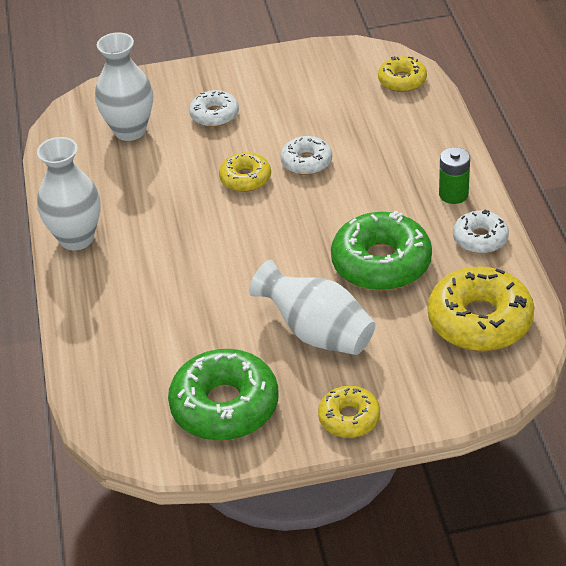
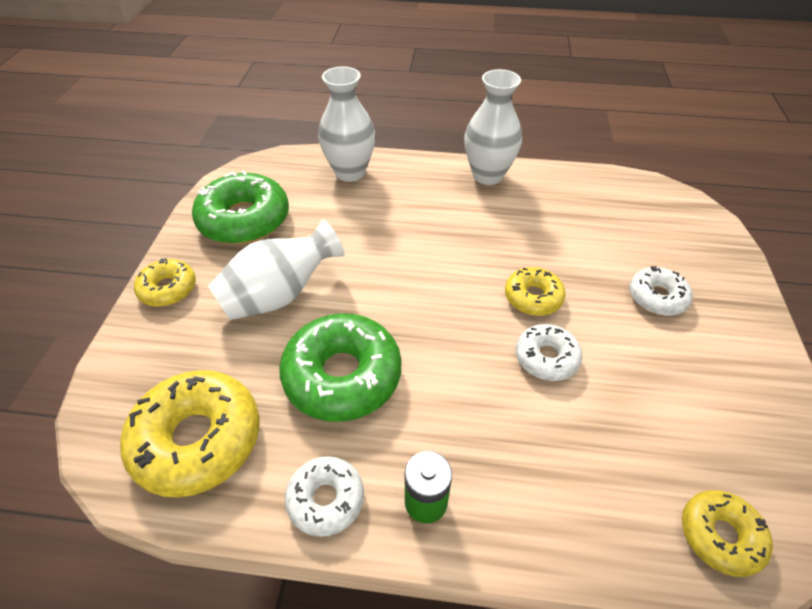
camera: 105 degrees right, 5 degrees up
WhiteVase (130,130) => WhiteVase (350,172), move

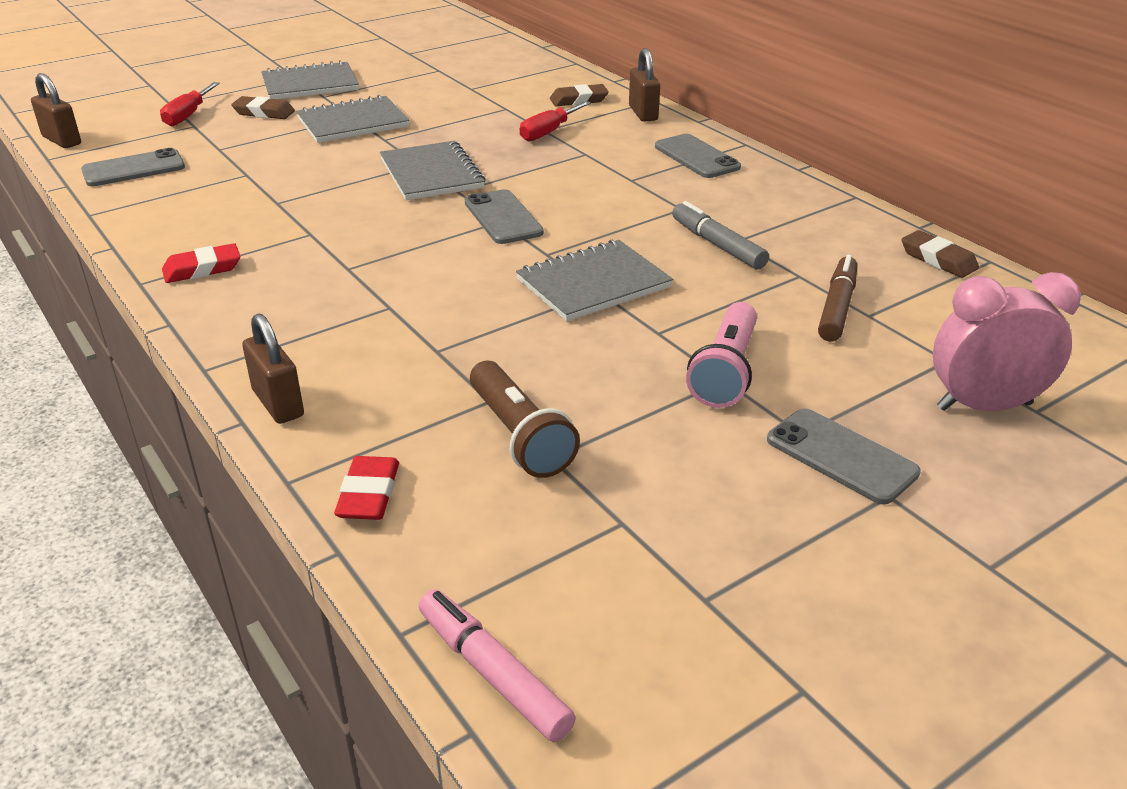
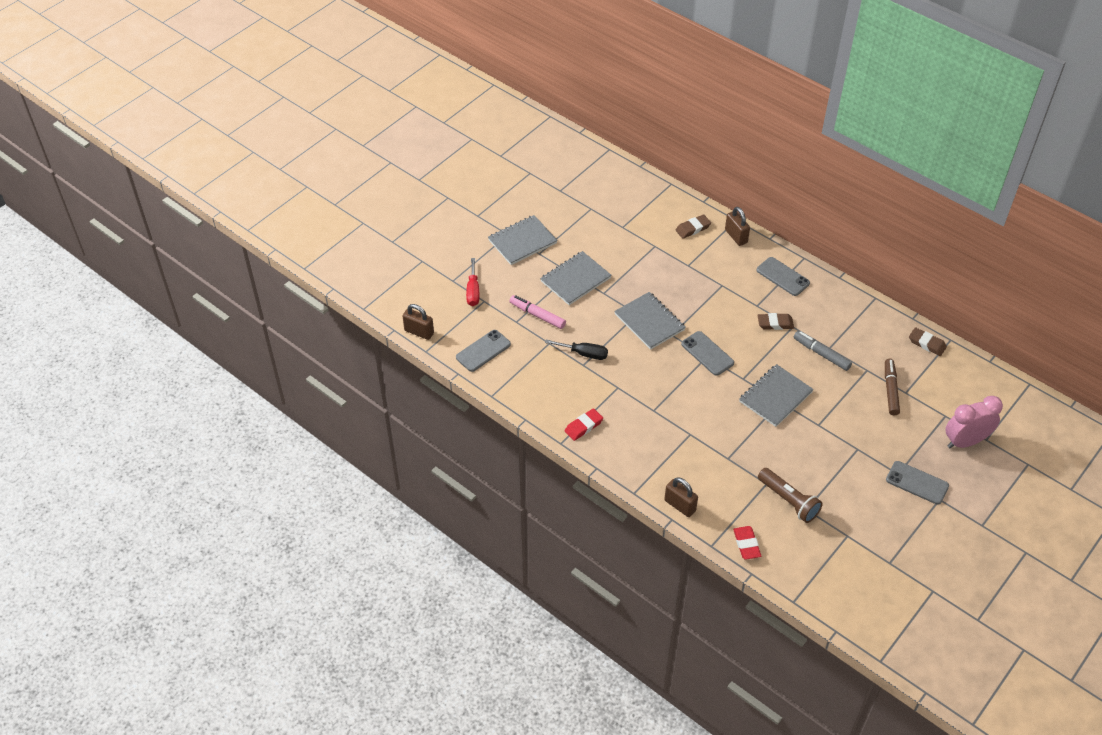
camera: 15 degrees left, 15 degrees up
BrownEraser (264,112) => BrownEraser (775,323), move
RedScrewdriver (548,132) => nothing
PinkFlashlight (726,371) => nothing
PinkMarker (493,673) => PinkMarker (537,315), move
nothing => BlackScrewdriver (584,354)

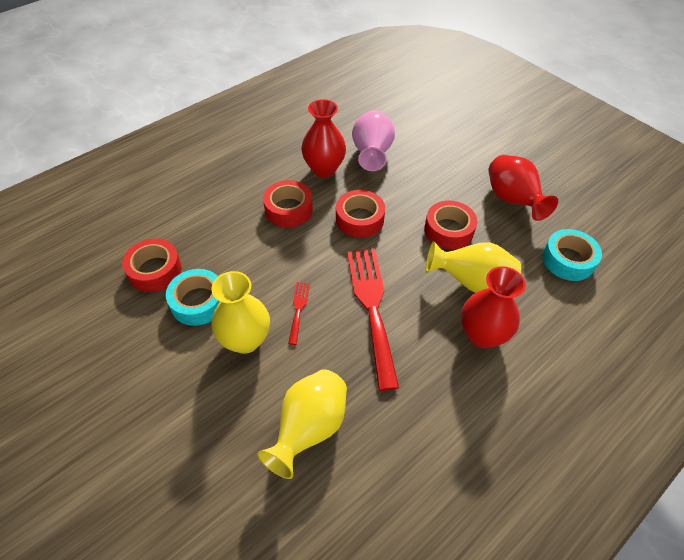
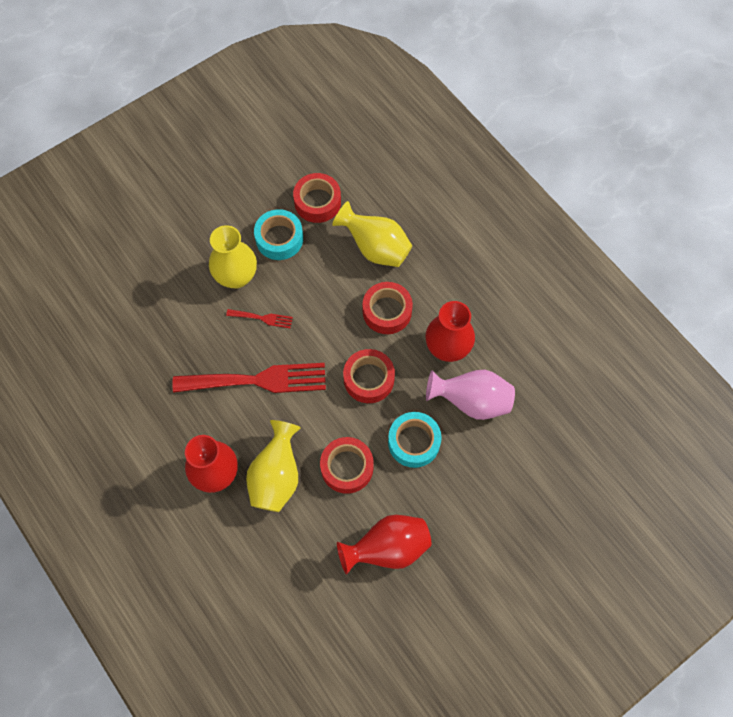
camera: 95 degrees right, 15 degrees up
TurquoiseTape (568,260) => TurquoiseTape (414,442), move
YellowVase (309,428) => YellowVase (375,248), move

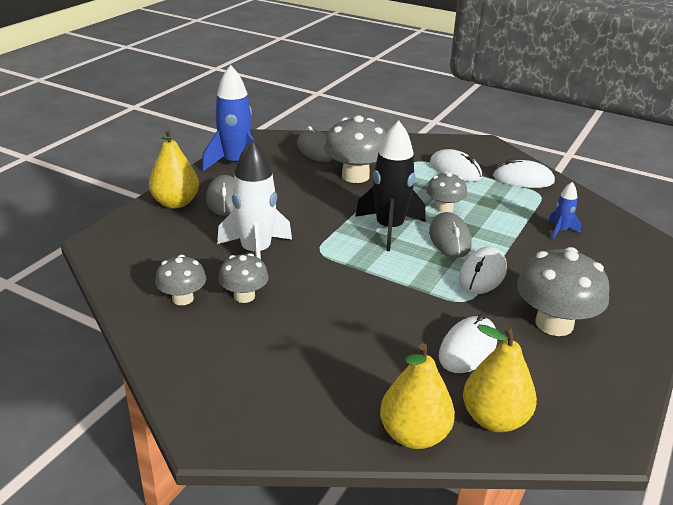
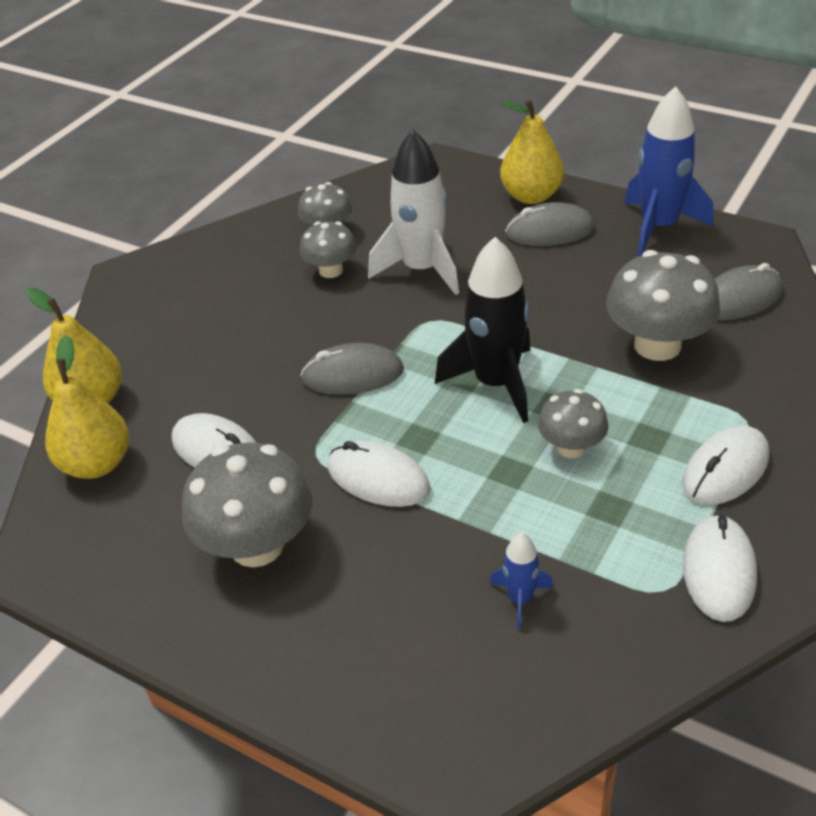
camera: 95 degrees right, 10 degrees up
GreyMouse (450,239) => GreyMouse (352,375), move

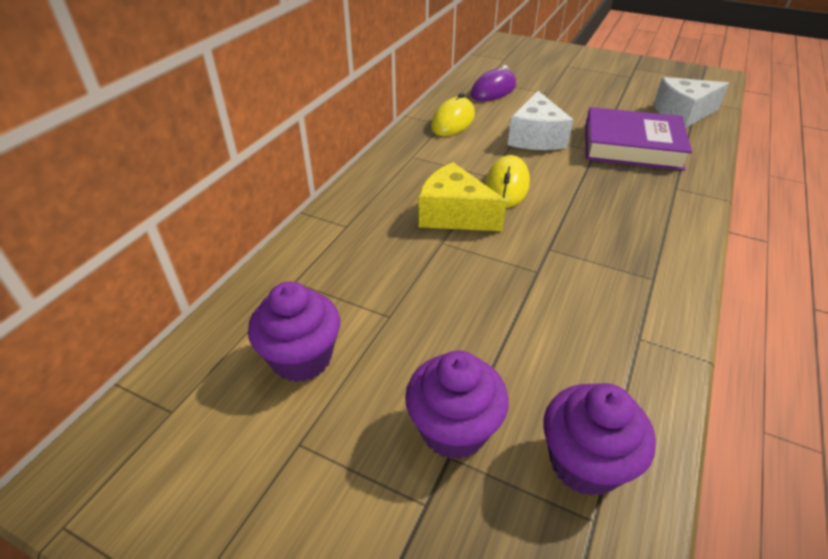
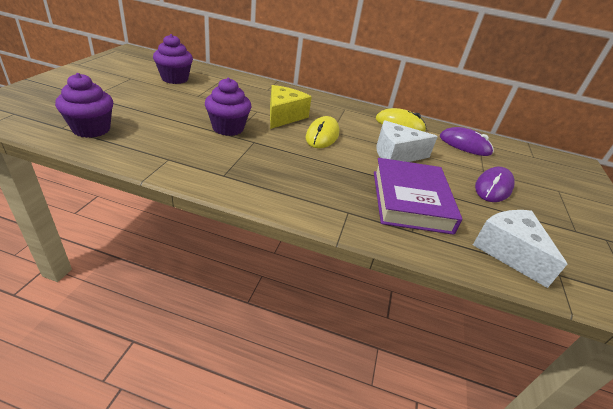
camera: 75 degrees right, 5 degrees down
YellowMouse (507,185) => YellowMouse (322,135), 75 degrees counterclockwise
PurpleCupcake (453,429) => PurpleCupcake (228,128), move
nothing => PurpleMouse (493,187)

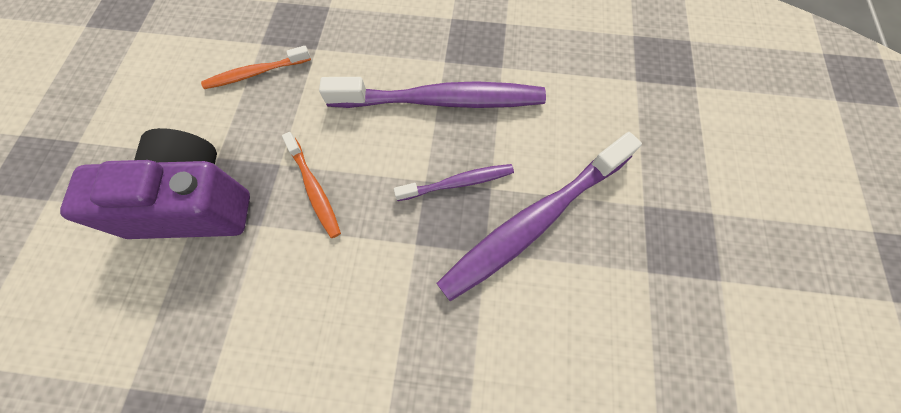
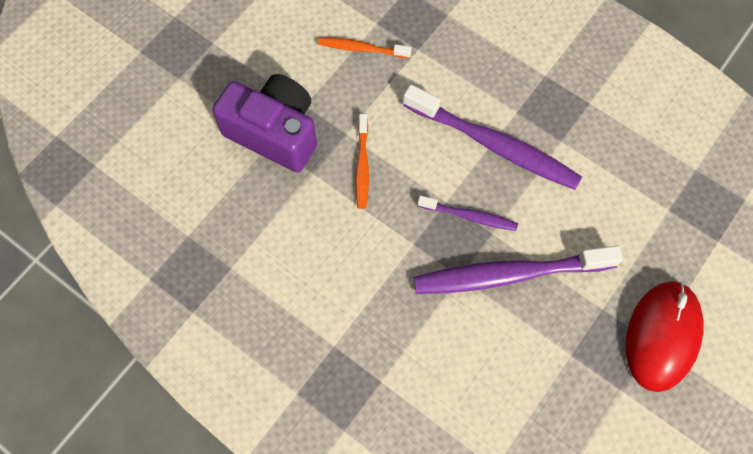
camera: 30 degrees right, 0 degrees up
nothing => RedMouse (662,336)

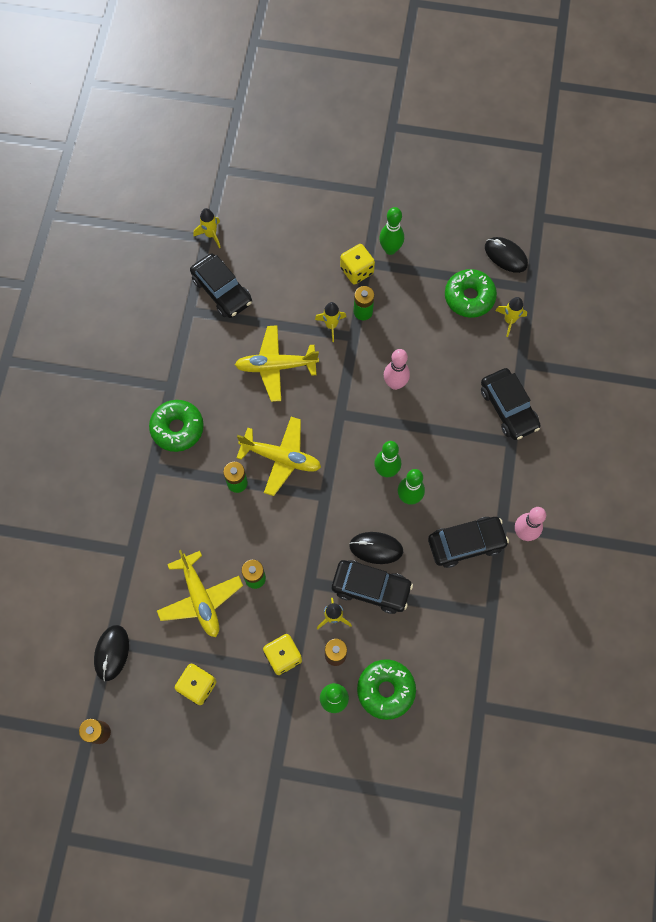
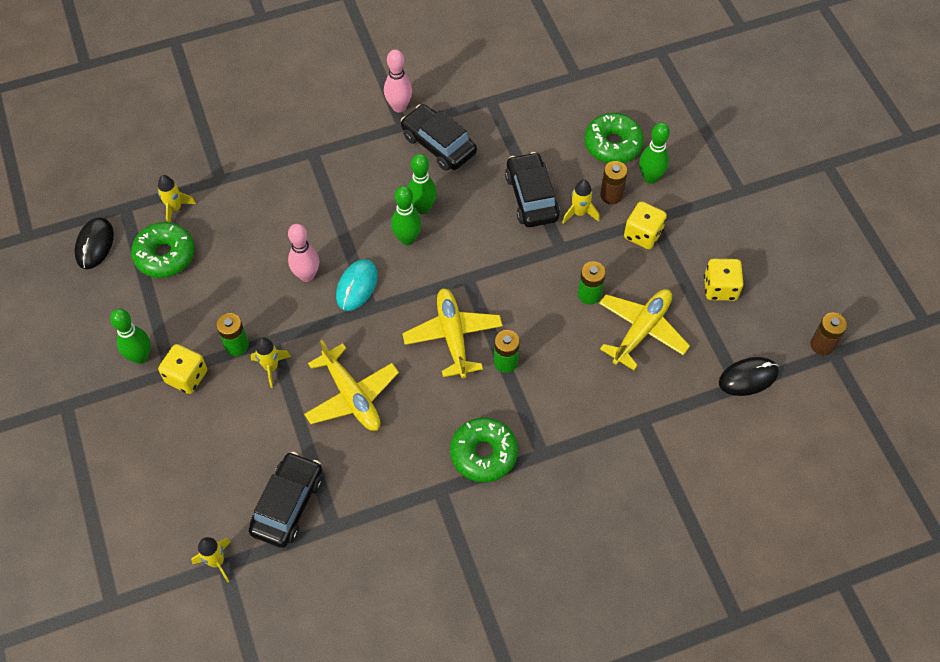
camera: 120 degrees left, 10 degrees down
BlackCar (508,408) => nothing
BlackMouse (376,548) => nothing
nothing => TurquoiseMouse (357,286)

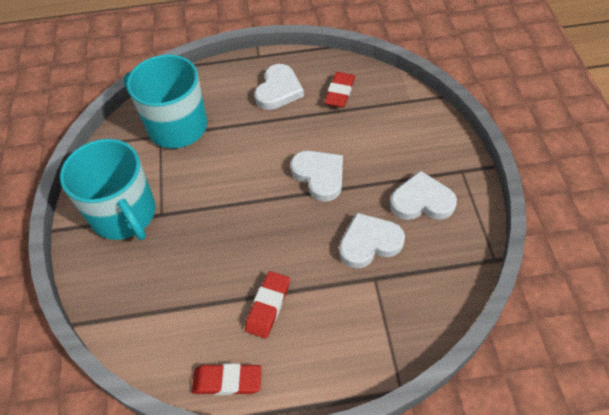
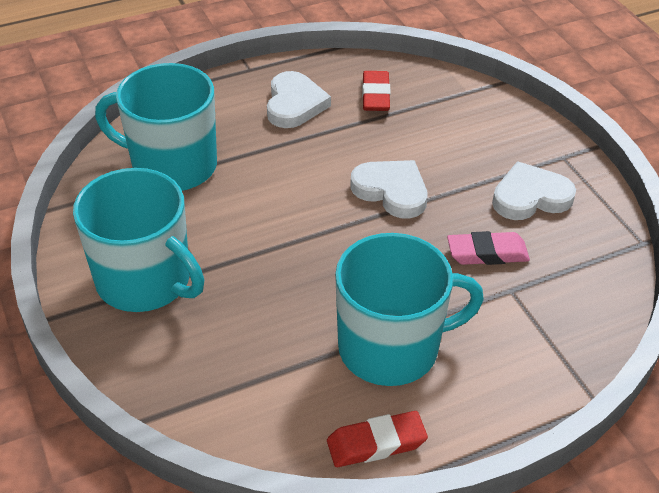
camera: 20 degrees left, 10 degrees down
WhiteHeart (369,243) => PinkEraser (487,253)
RedEraser (268,306) => TurquoiseMug (391,348)

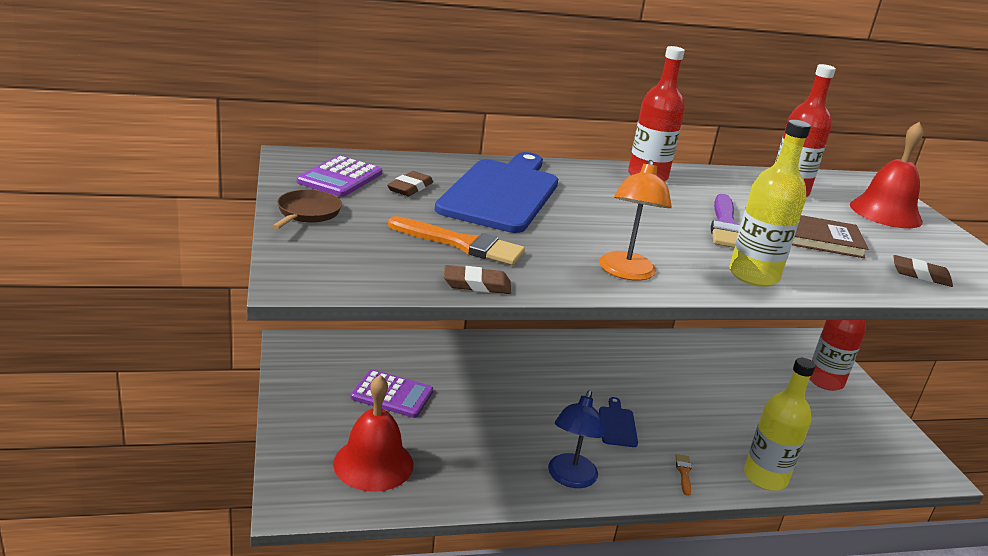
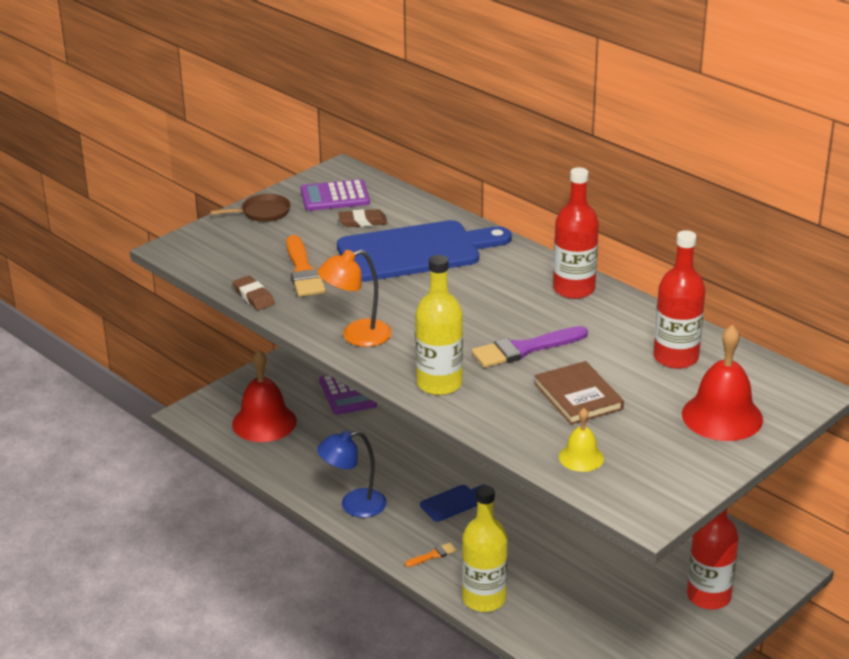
camera: 60 degrees right, 5 degrees up
BrownEraser (920,275) => YellowBell (581,457)

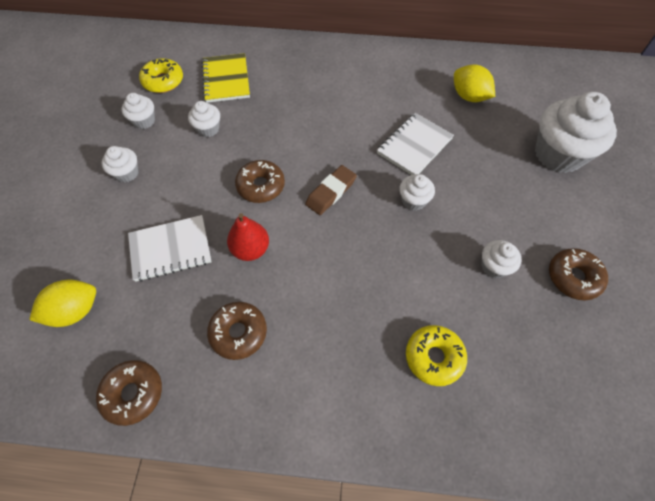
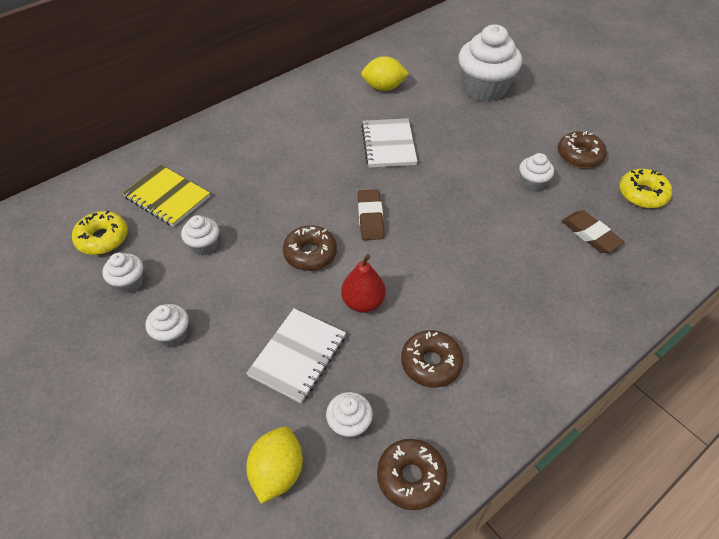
camera: 45 degrees left, 10 degrees down
WhiteCupcake (413,200) => WhiteCupcake (349,424), move
YellowDonut (434,357) => YellowDonut (642,194), move
nothing => BrownEraser (590,234)

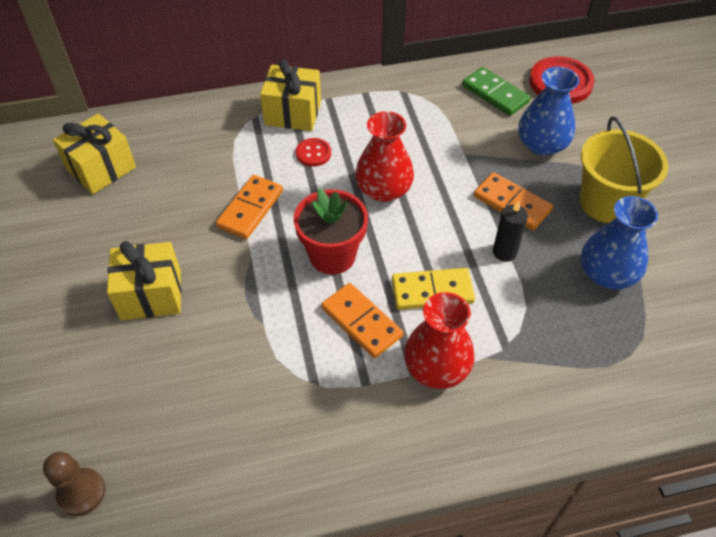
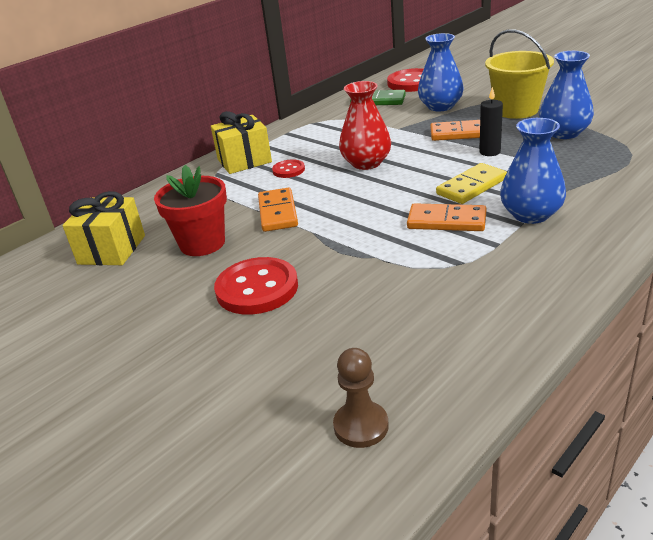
camera: 30 degrees left, 20 degrees down
RedFlowerPot (332,255) => RedFlowerPot (202,243), move
YellowGift (151,295) => RedButton (257,288)
RedVase (436,368) => BlueVase (531,214)

